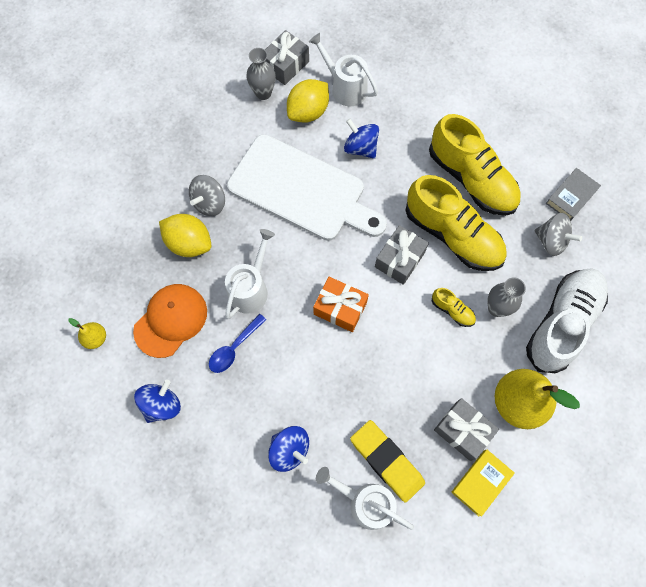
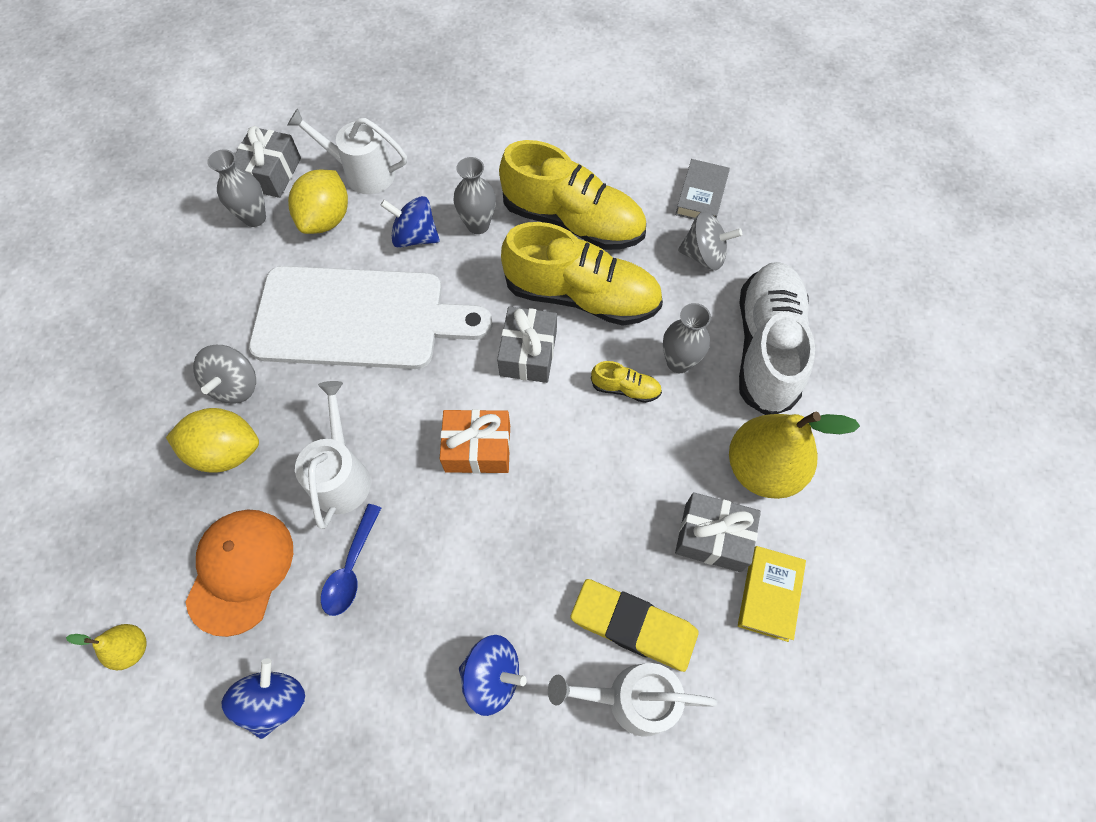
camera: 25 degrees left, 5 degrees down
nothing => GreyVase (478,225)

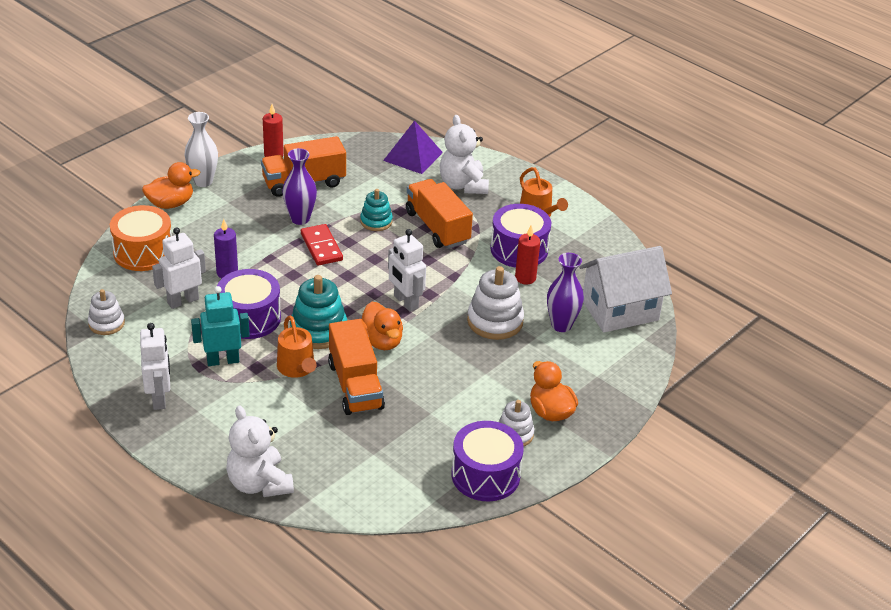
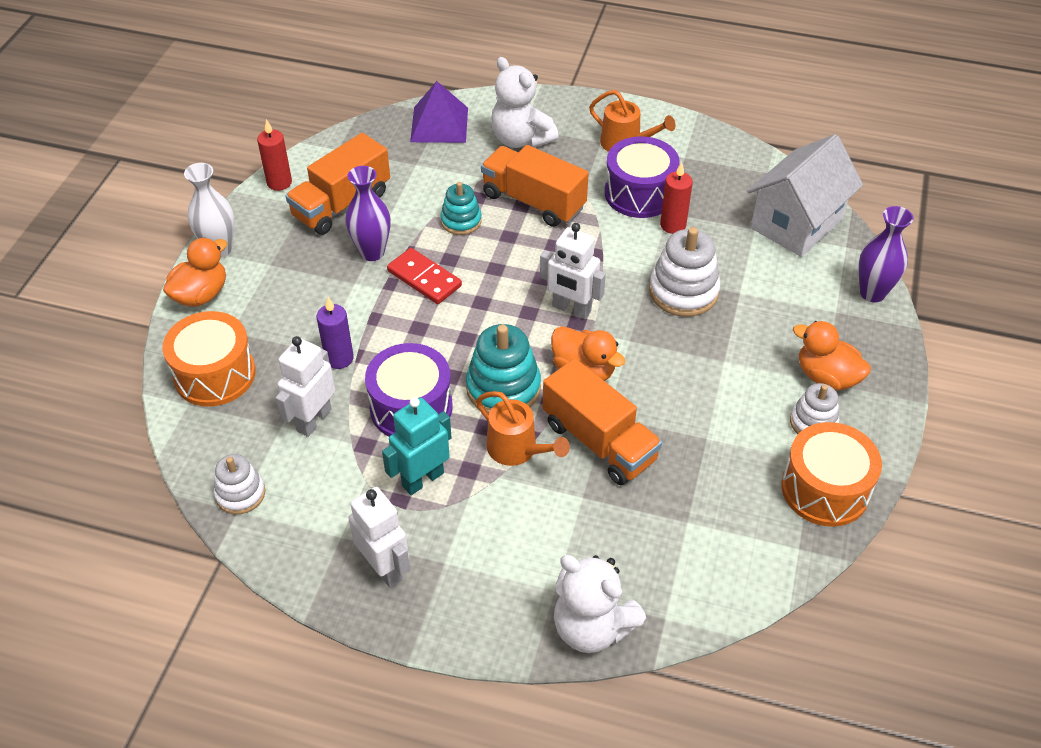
camera: 25 degrees left, 10 degrees up
PurpleVase (561,325) => PurpleVase (872,293), move
PurpleDrum (485,475) => OrangeDrum (825,489)

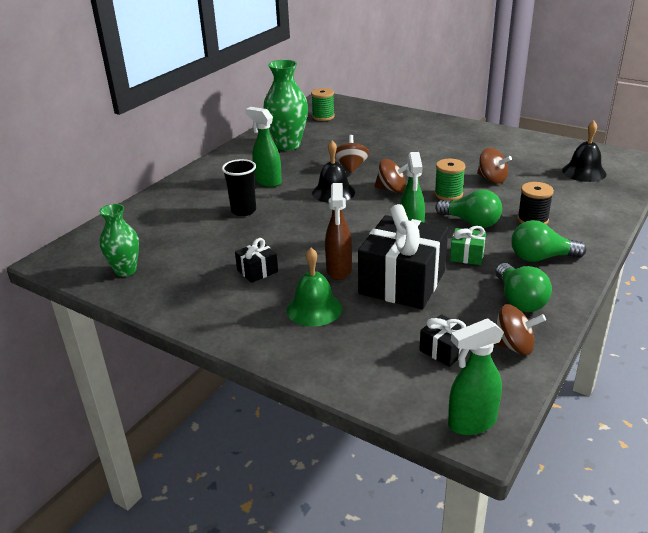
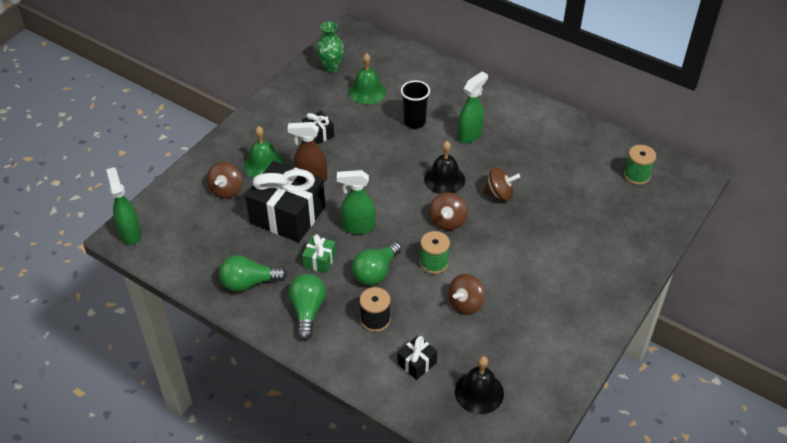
camera: 90 degrees right, 15 degrees up
GreenVase (288,145) => nothing
BrownSpinningTop (513,346) => BrownSpinningTop (226,190), move
BlackGift (444,350) => BlackGift (417,363), move
nothing => GreenBell (367,91)

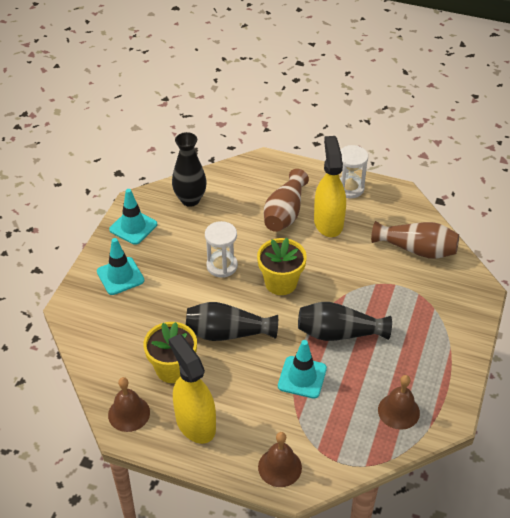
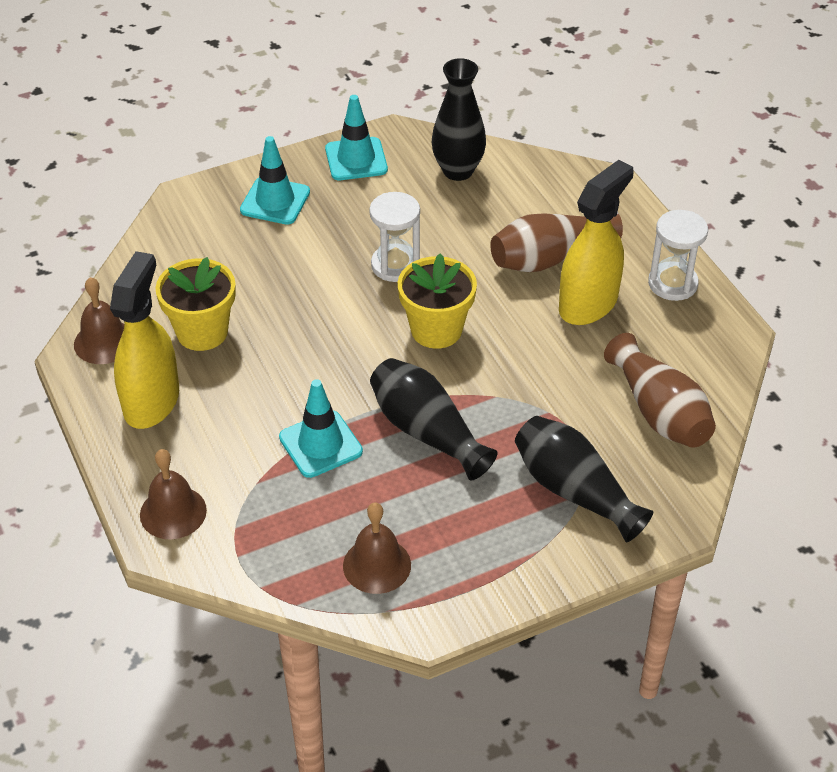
camera: 45 degrees right, 0 degrees up
BlackVase (227,333) => BlackVase (574,491), move

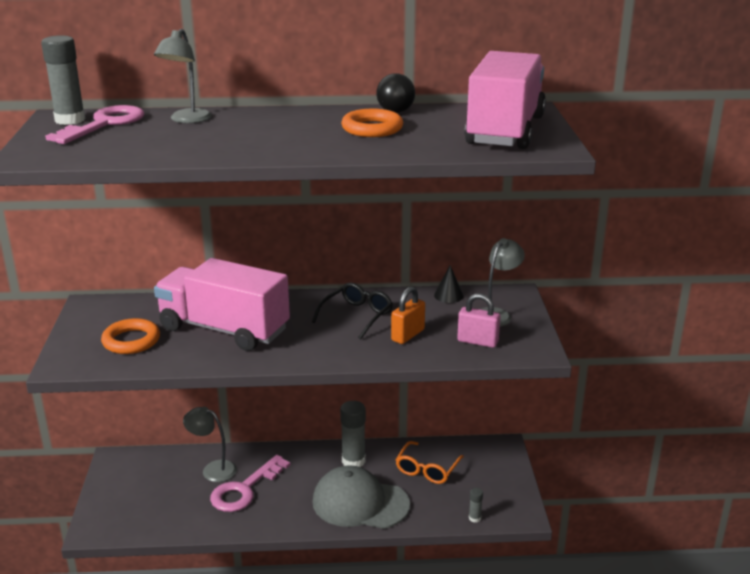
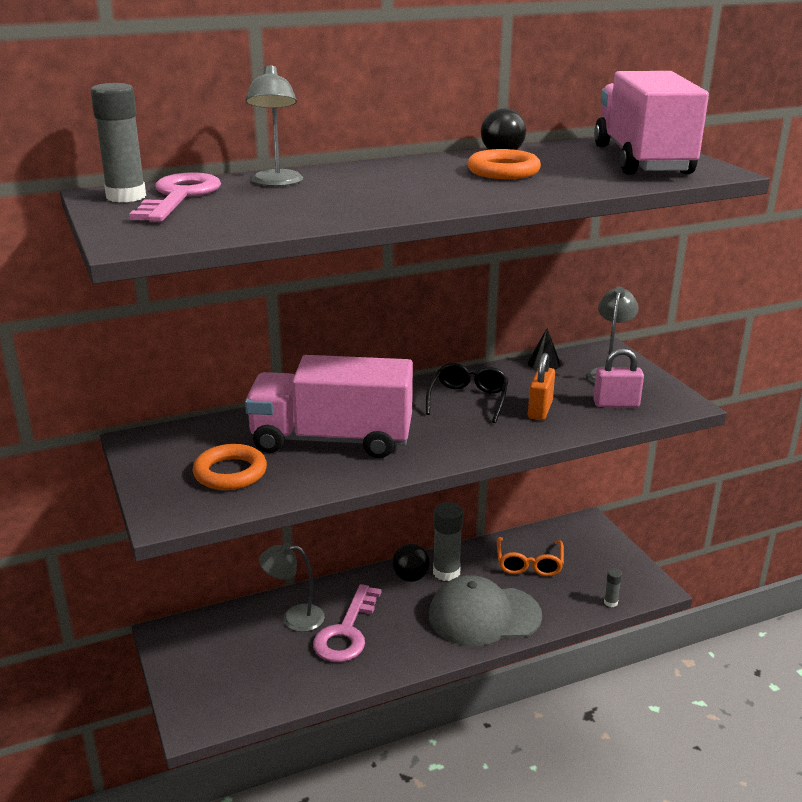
camera: 20 degrees left, 0 degrees up
nothing => BlackBall (410,577)

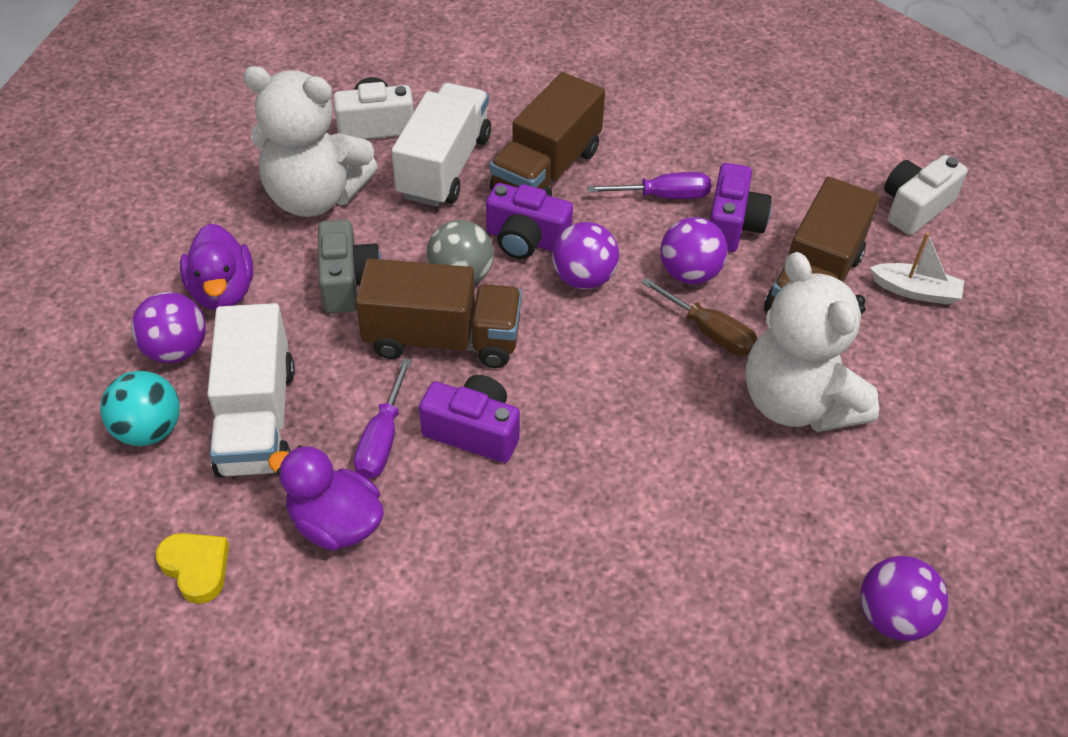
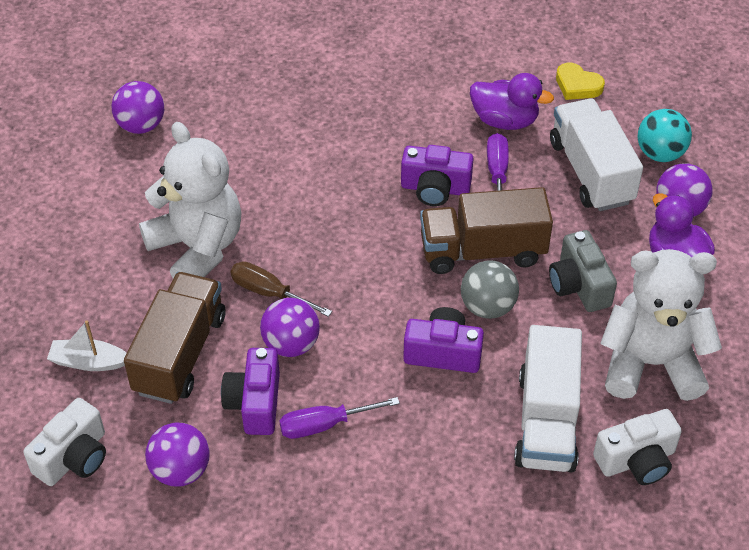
camera: 170 degrees right, 0 degrees up
BrownTruck (546,171) => nothing
PurpleBall (583,278) => PurpleBall (181,470), move

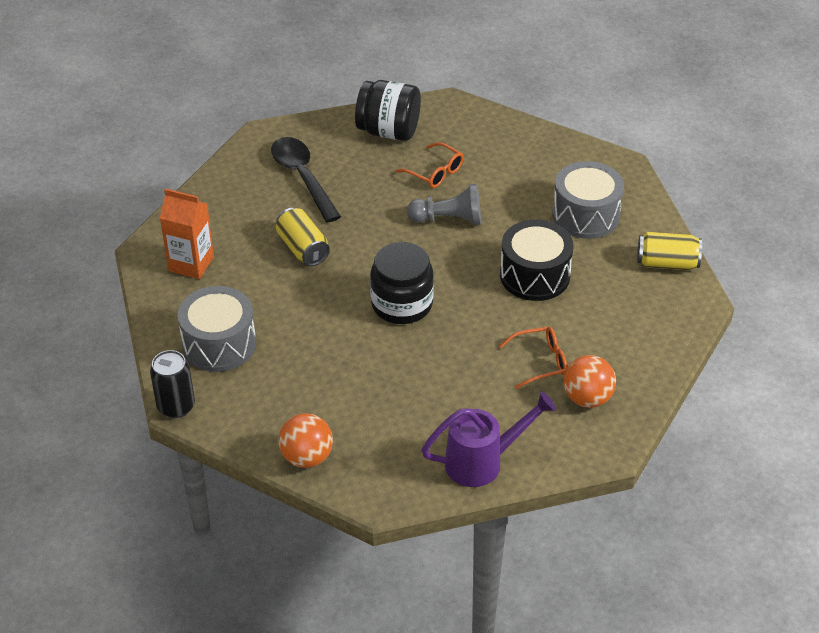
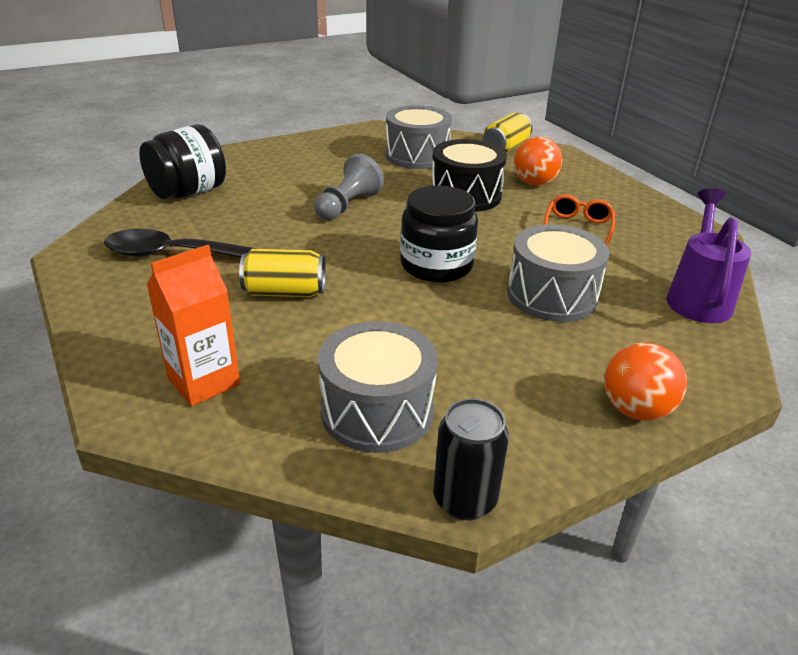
camera: 60 degrees left, 10 degrees down
OrangeGlasses (435,172) => nothing
OrangeBall (587,398) => OrangeBall (534,183), move
nothing => GreyDrum (552,295)

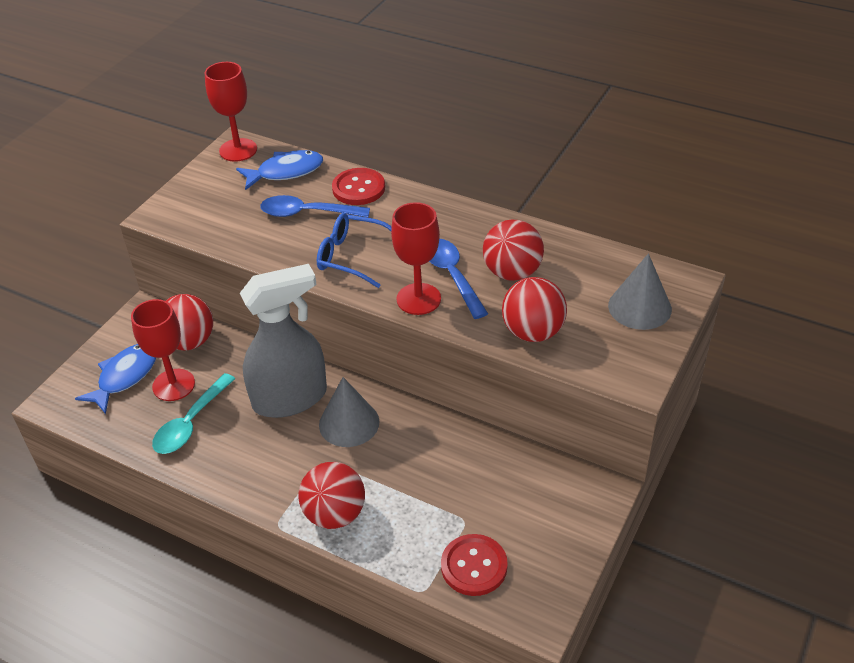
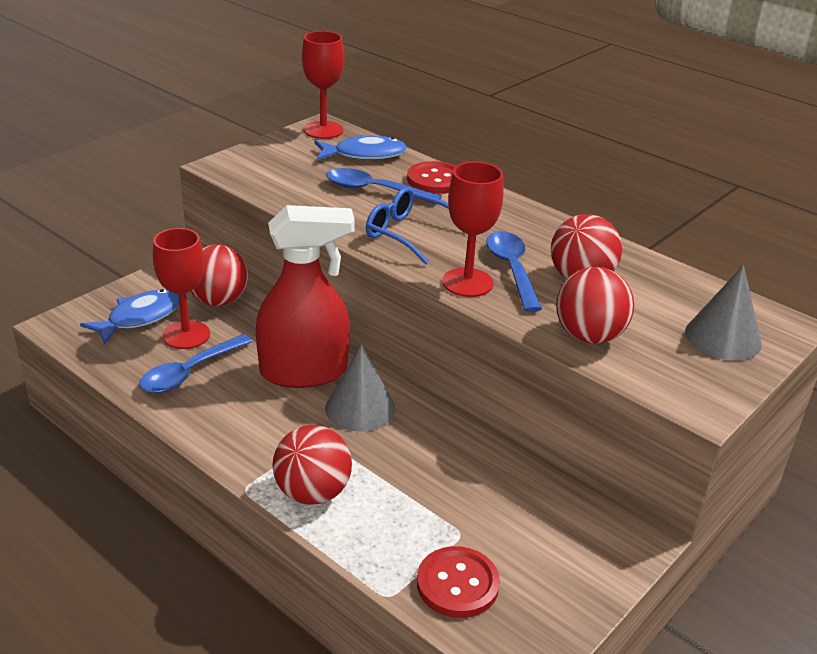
camera: 10 degrees right, 10 degrees down
GreySprayBottle (290,398) => RedSprayBottle (304,372)
TurquoiseSpoon (191,423) => BlueSpoon (190,372)

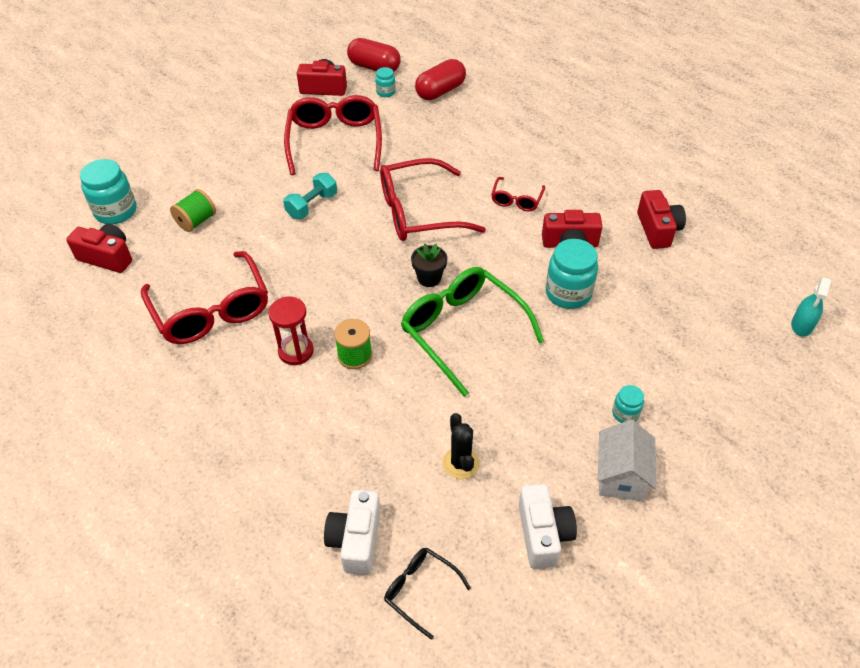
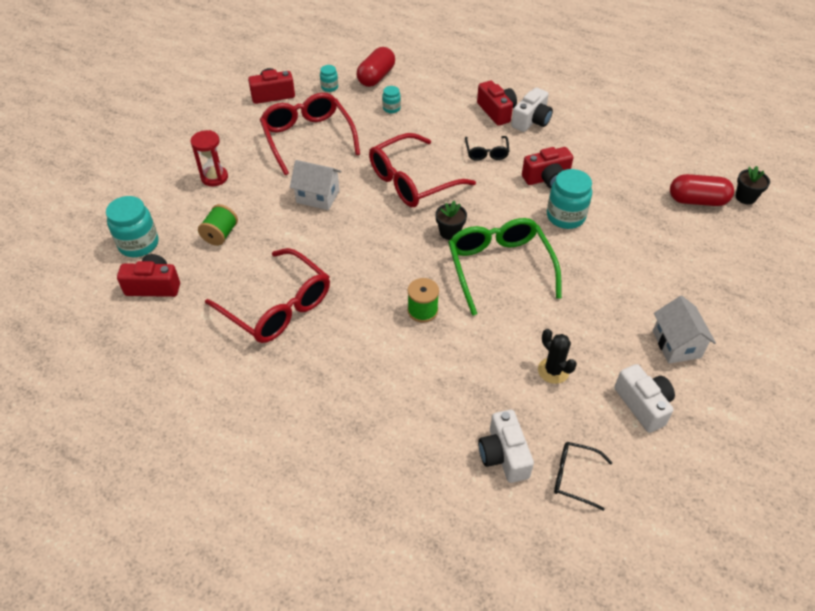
camera: 20 degrees left, 0 degrees up
RedCapsule (374,67) => RedCapsule (697,201), move
TurquoiseDumbbell (312,205) => WhiteHouse (318,197)
RedGlasses (516,200) => BlackGlasses (486,153)
RedCamera (657,229) => RedCamera (496,111), move
GreenGlasses (462,331) => GreenGlasses (499,267), 45 degrees clockwise
TurquoiseSprayBottle (802,325) => BlackFlowerPot (745,197)
RedHourglass (296,351) => RedHourglass (214,177), move
TurquoiseJar (625,413) => TurquoiseJar (391,108), move
nothing => WhiteCamera (531,121)

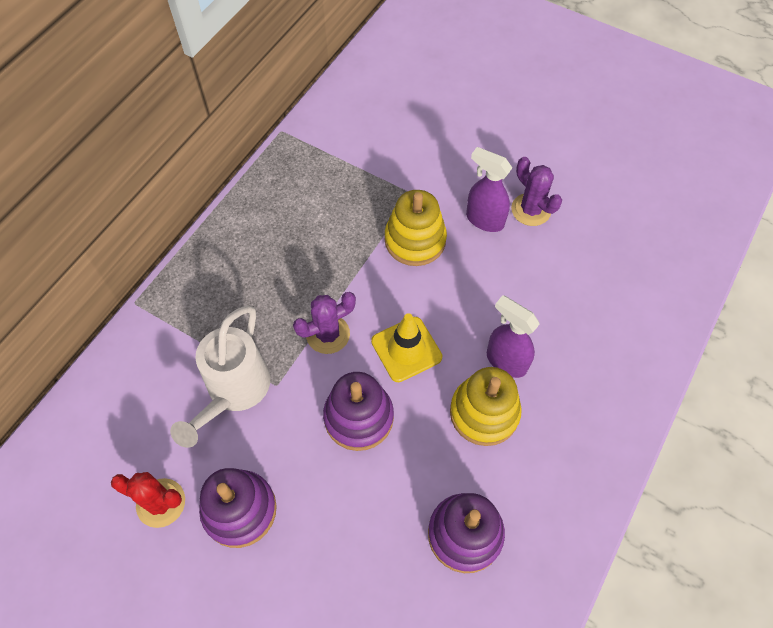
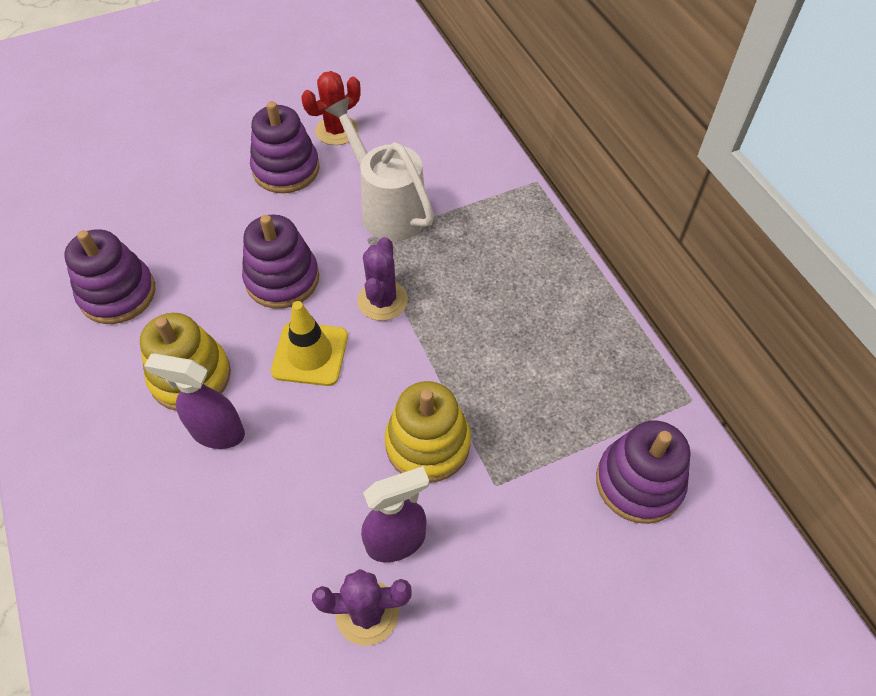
camera: 125 degrees right, 5 degrees down
PurpleSprayBottle (506,361) => PurpleSprayBottle (217,432), 150 degrees counterclockwise
nothing => PurpleStackingToy (639,482)

